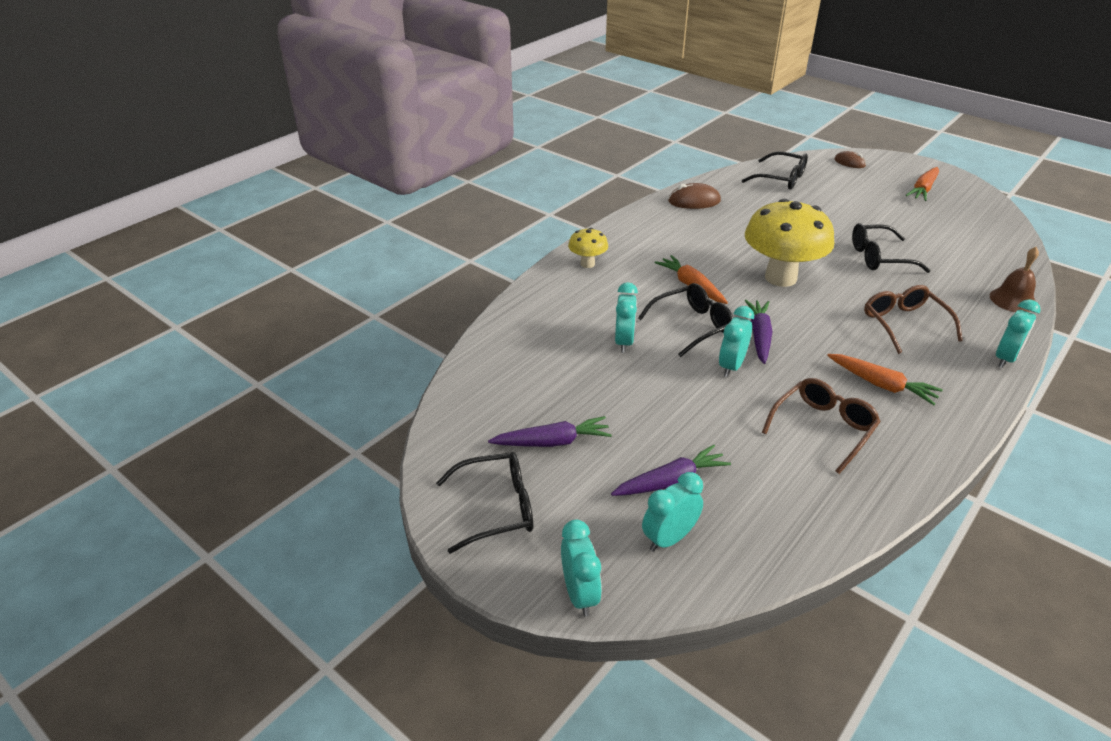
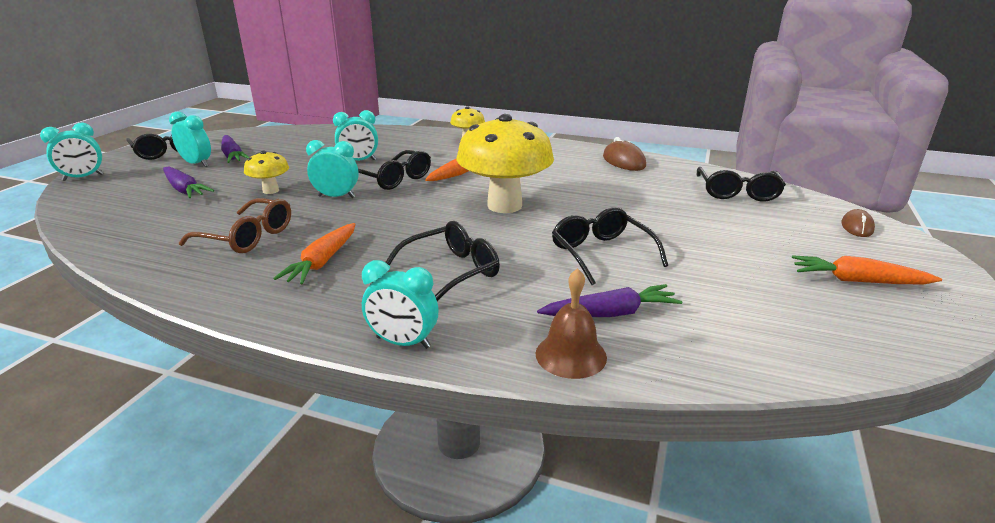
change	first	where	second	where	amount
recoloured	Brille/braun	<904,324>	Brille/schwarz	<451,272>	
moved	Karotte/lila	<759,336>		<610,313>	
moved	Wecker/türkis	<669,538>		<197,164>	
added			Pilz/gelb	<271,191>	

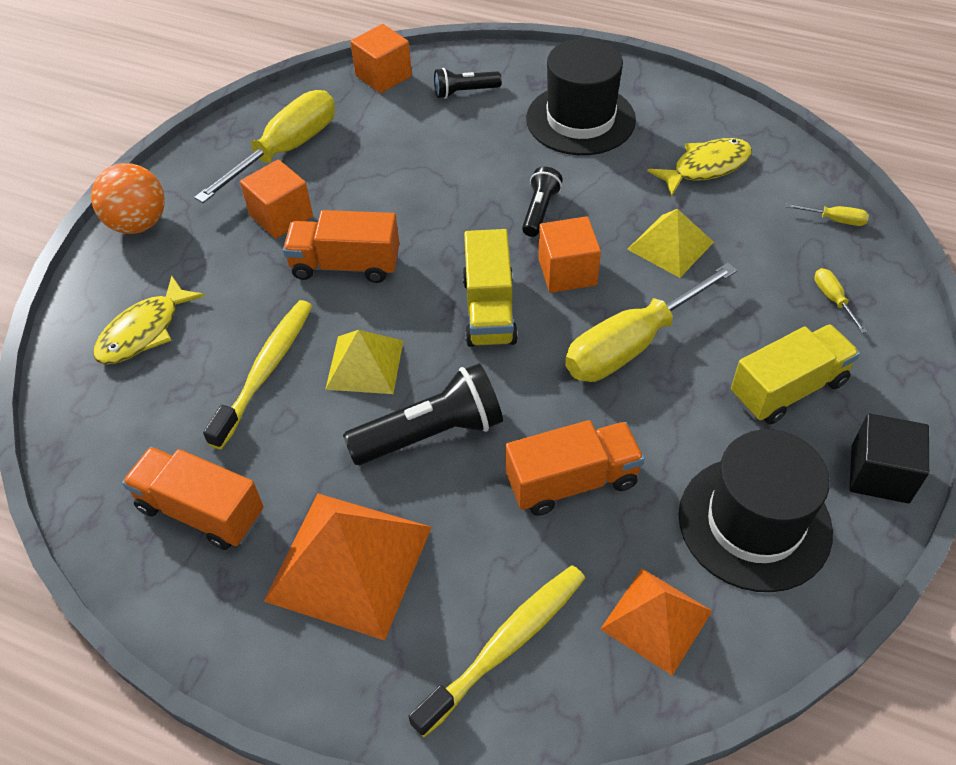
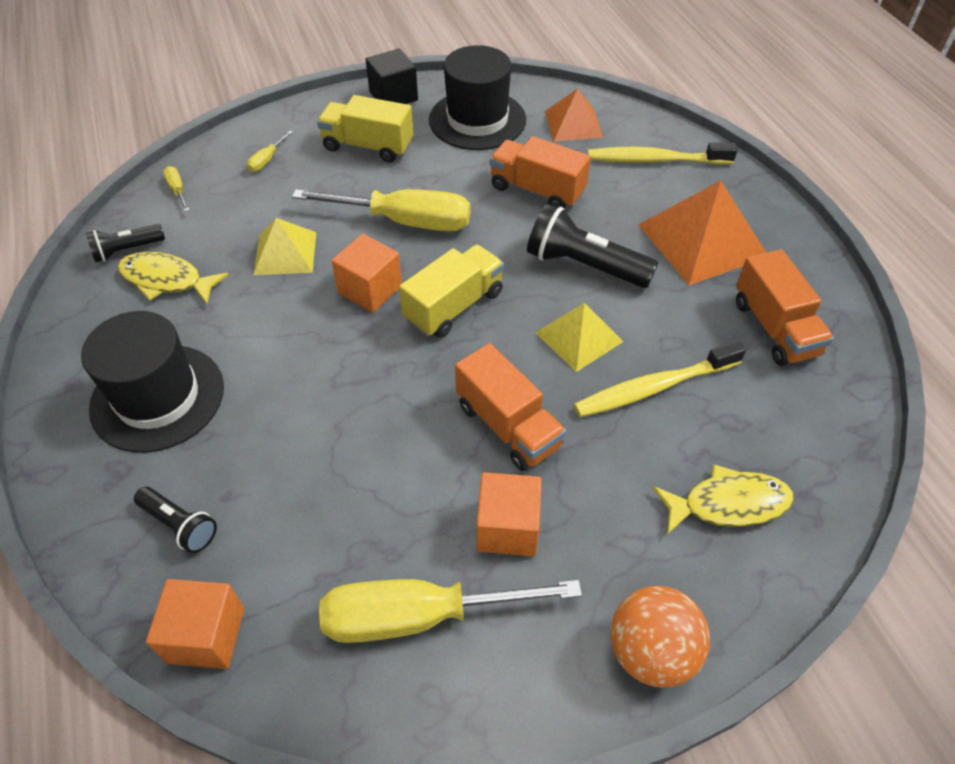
change	first	where	second	where	amount
moved	Taschenlampe/schwarz	<540,210>		<127,250>	

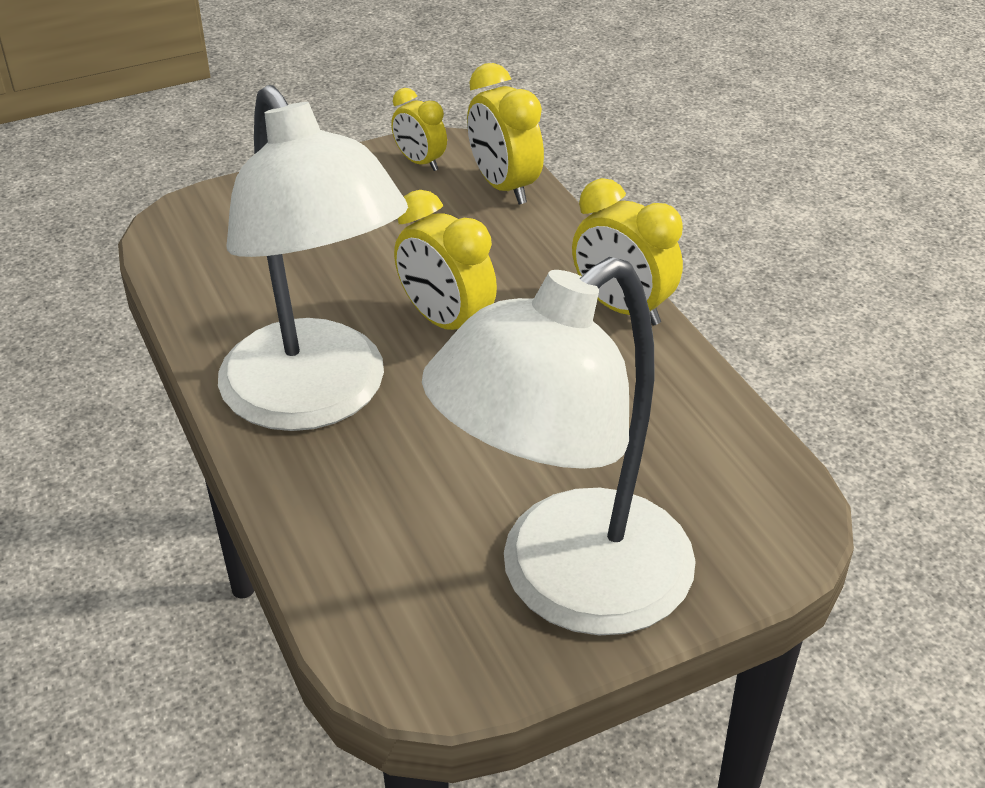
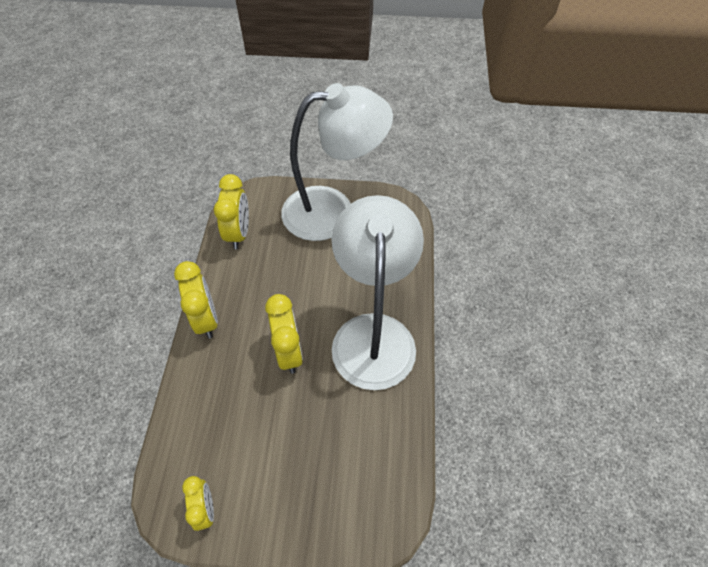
change	first	where	second	where	amount
moved	Wecker/gelb	<504,187>		<239,233>	

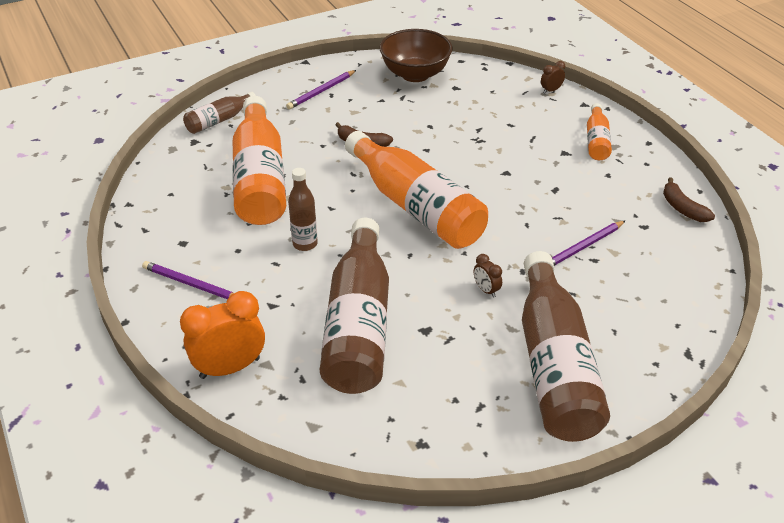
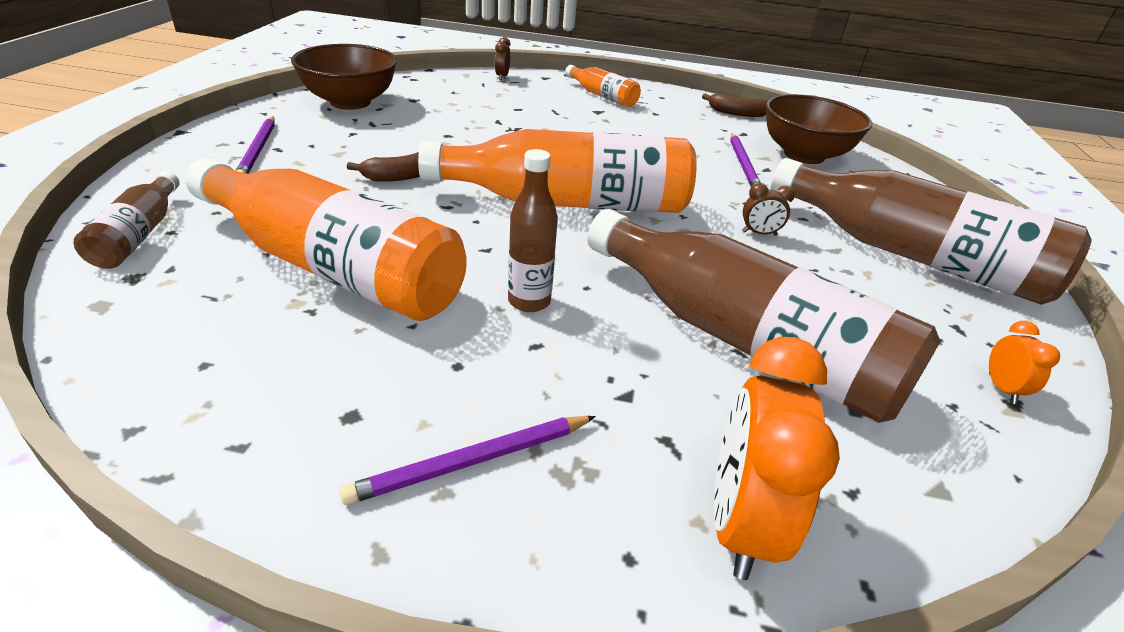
change	first	where	second	where	amount
added			Schüssel/braun	<804,155>	
added			Wecker/orange	<1001,388>	

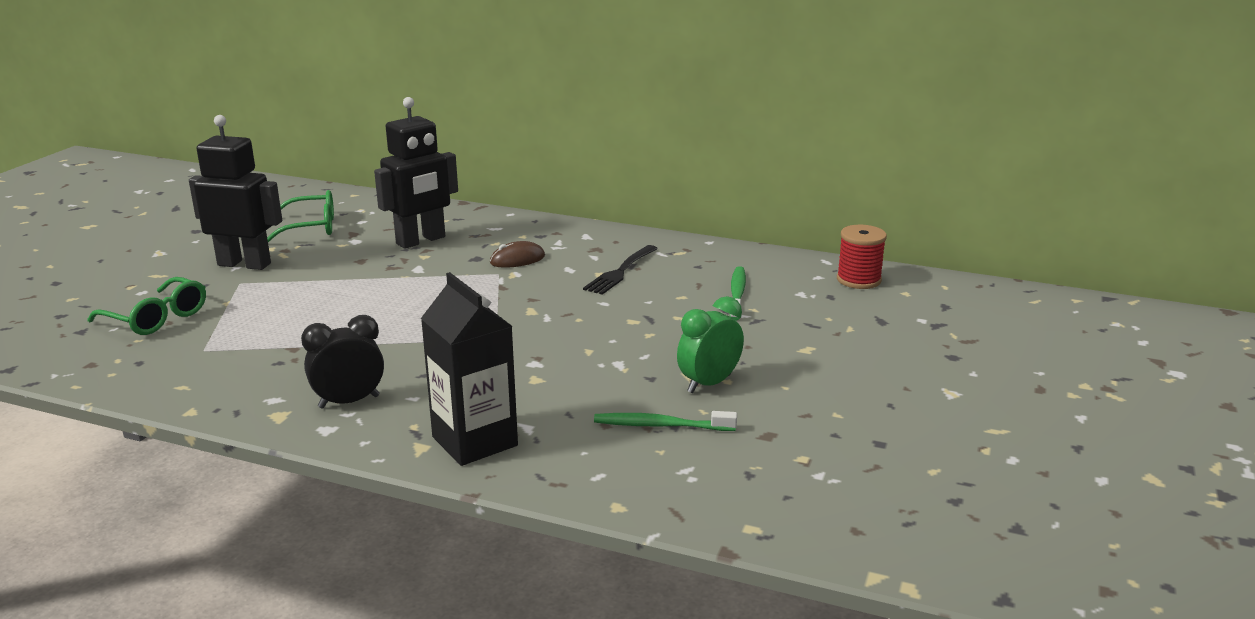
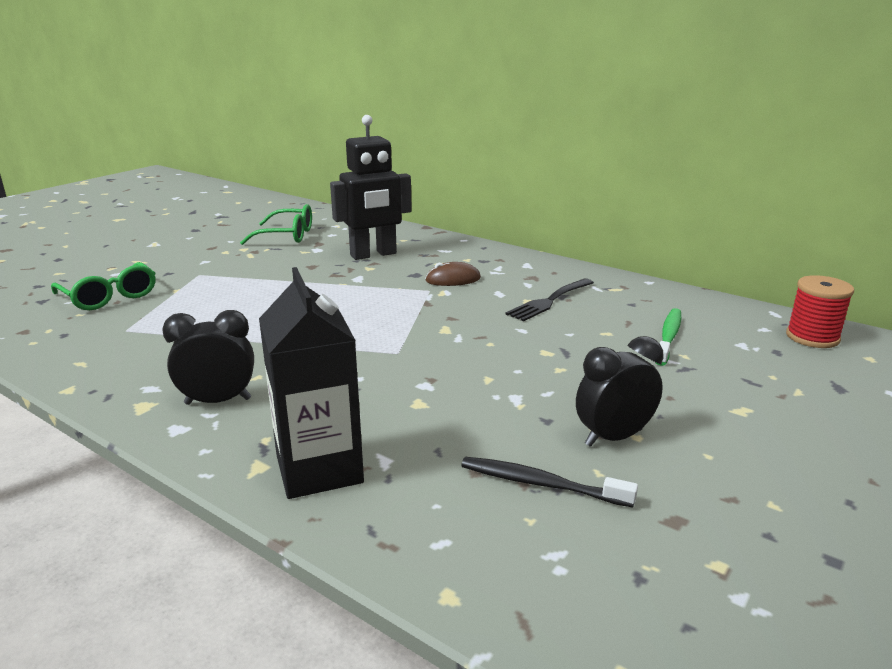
change	first	where	second	where	amount
removed	Roboter/schwarz	<244,264>			
recoloured	Wecker/grün	<709,384>	Wecker/schwarz	<613,437>	
recoloured	Zahnbürste/grün	<661,425>	Zahnbürste/schwarz	<541,484>	

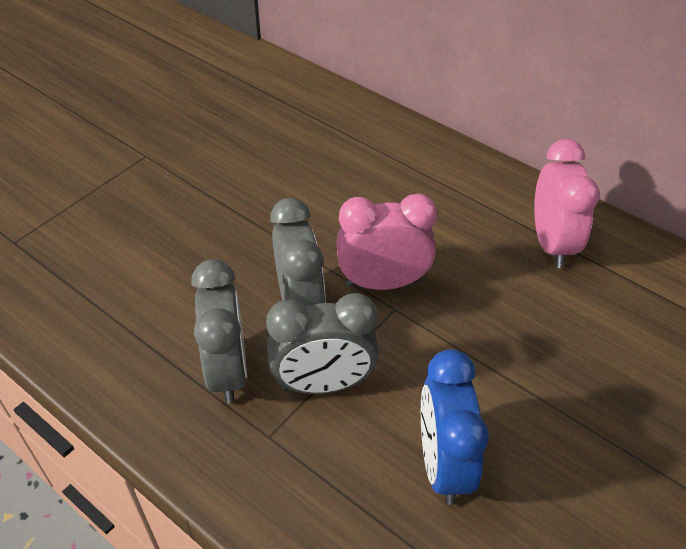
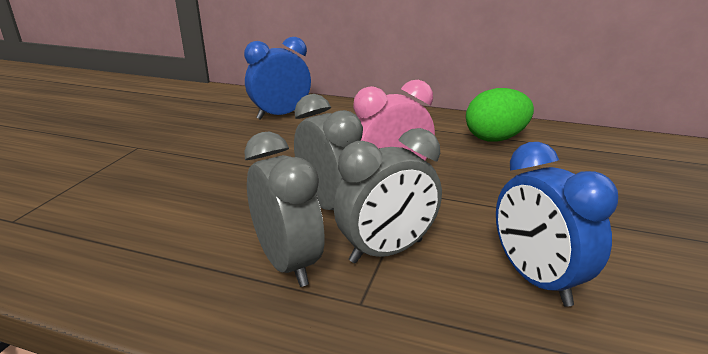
change	first	where	second	where	amount
replaced	Wecker/rosa	<551,244>	Ei/grün	<495,138>	
added			Wecker/blau	<280,115>	

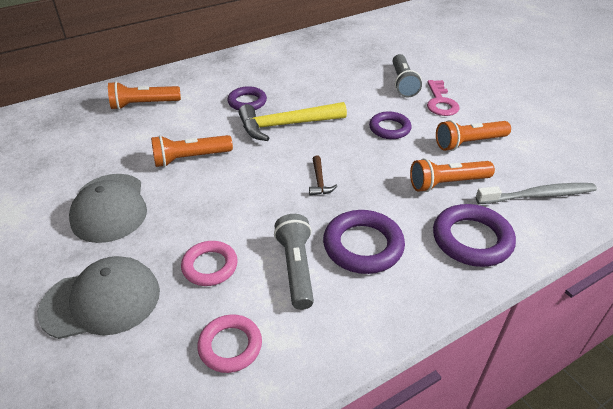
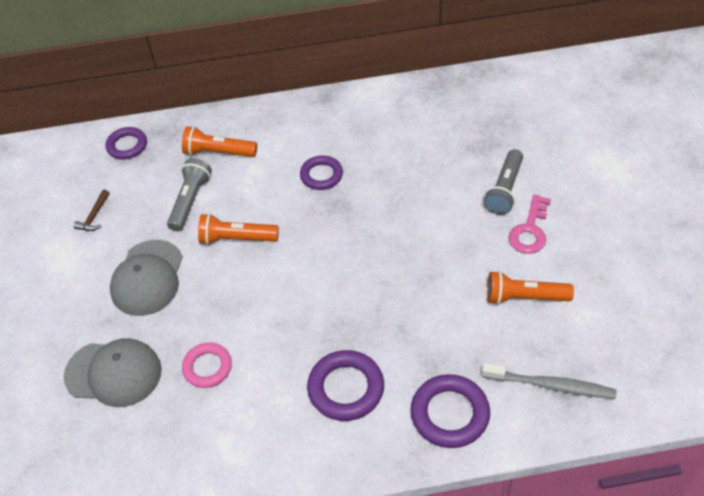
change	first	where	second	where	amount
removed	Hammer/gelb	<285,125>			
moved	Ring/lila	<389,128>		<127,146>	
moved	Hammer/braun	<319,181>		<94,216>	
removed	Taschenlampe/orange	<447,183>			
moved	Taschenlampe/grau	<296,268>		<190,201>	
removed	Ring/rosa	<230,346>			

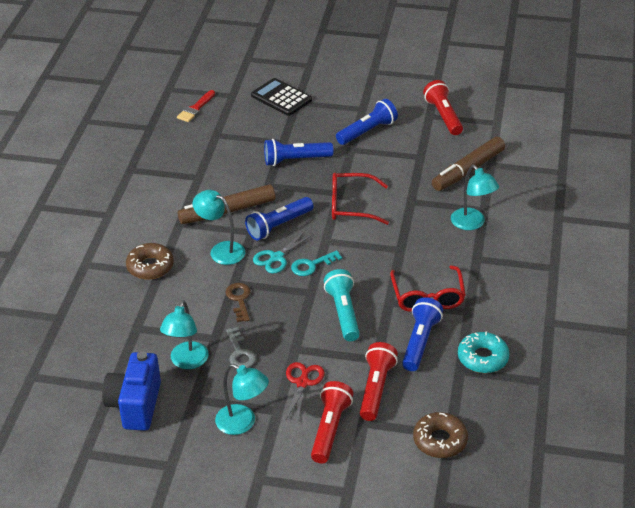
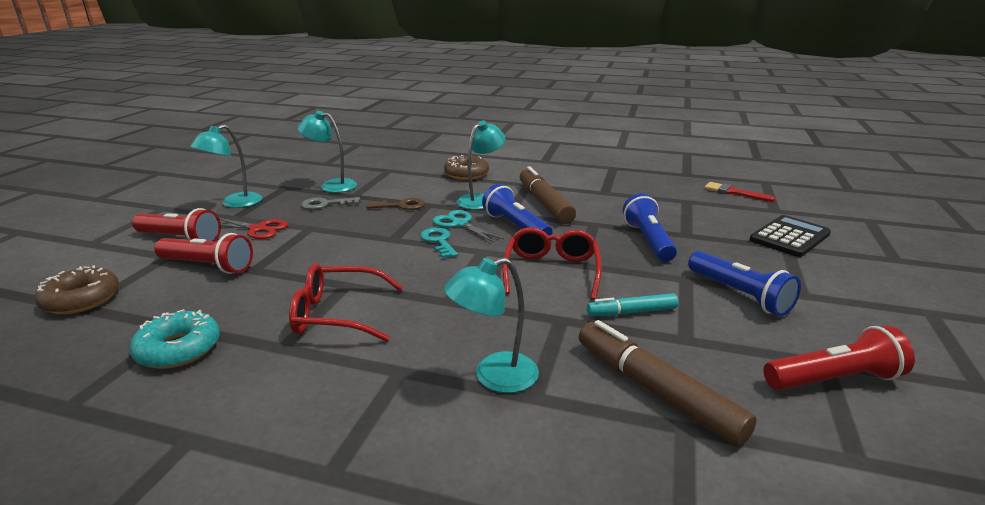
change	first	where	second	where	amount
removed	Taschenlampe/türkis	<343,313>			
removed	Taschenlampe/blau	<420,342>			
removed	Kamera/blau	<135,405>			
added			Filzstift/türkis	<631,312>	

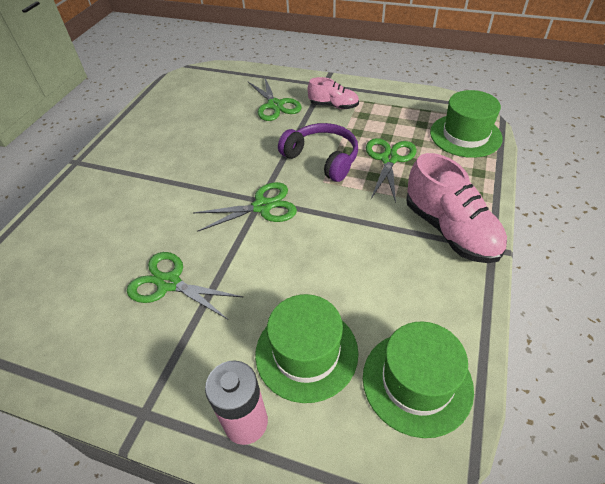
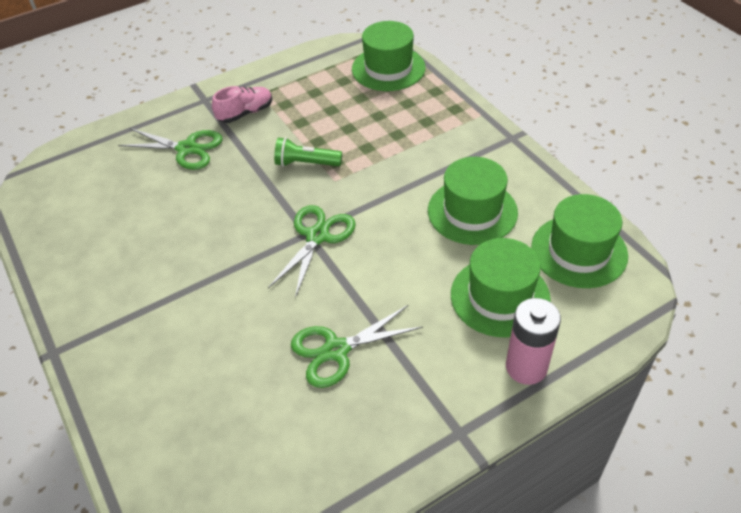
change	first	where	second	where	amount
replaced	Kopfhörer/lila	<322,158>	Taschenlampe/grün	<306,163>	
removed	Schere/grün	<389,159>			
removed	Schuh/rosa	<450,230>			
added			Hut/grün	<472,211>	

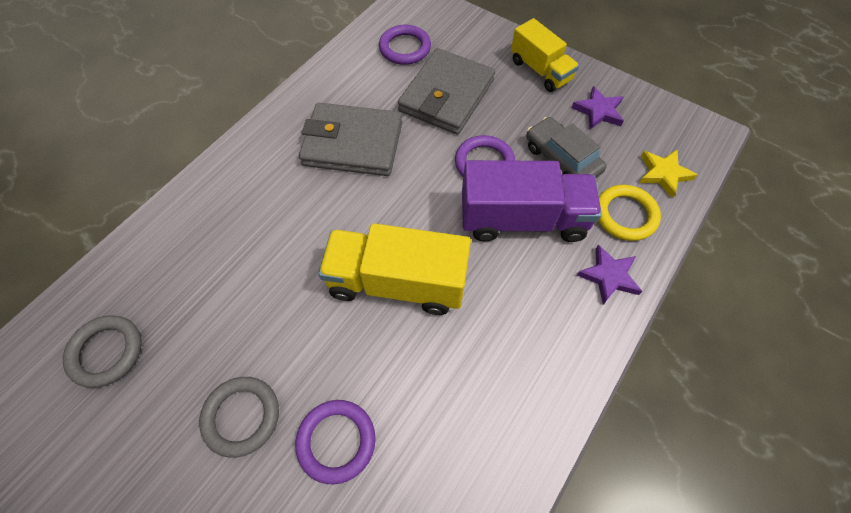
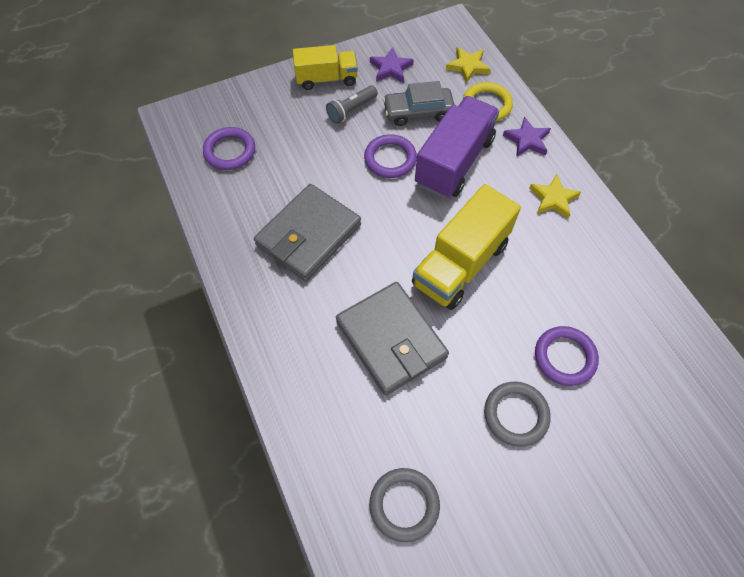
change	first	where	second	where	amount
moved	Geldbörse/grau	<446,96>		<391,340>	
added			Taschenlampe/grau	<351,110>	
added			Stern/gelb	<553,198>	

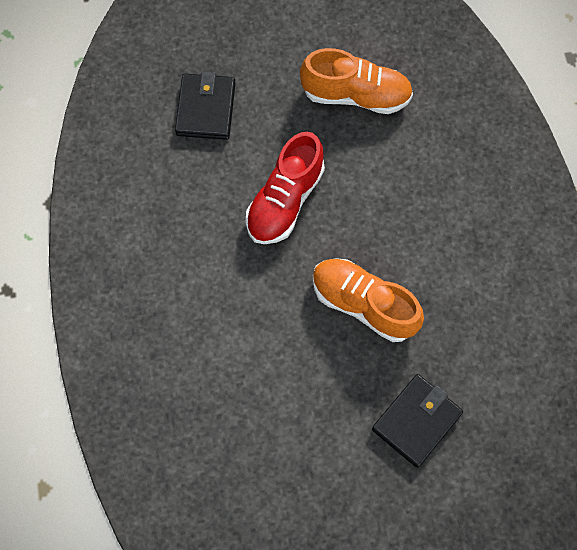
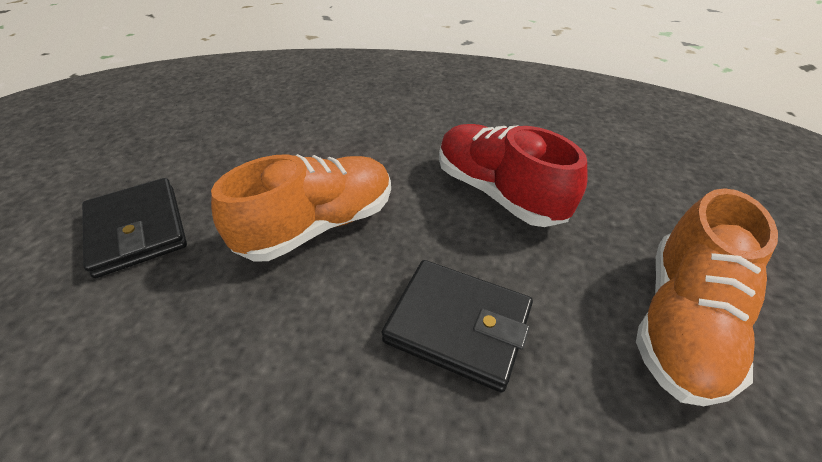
change	first	where	second	where	amount
moved	Geldbörse/schwarz	<206,109>		<458,325>	

